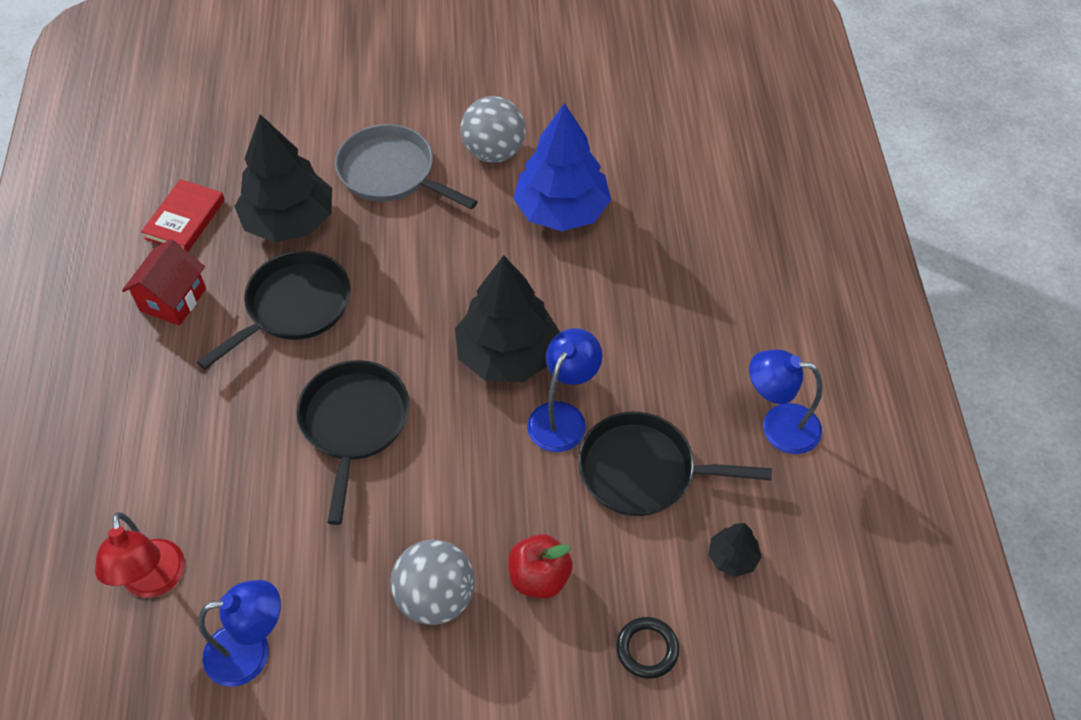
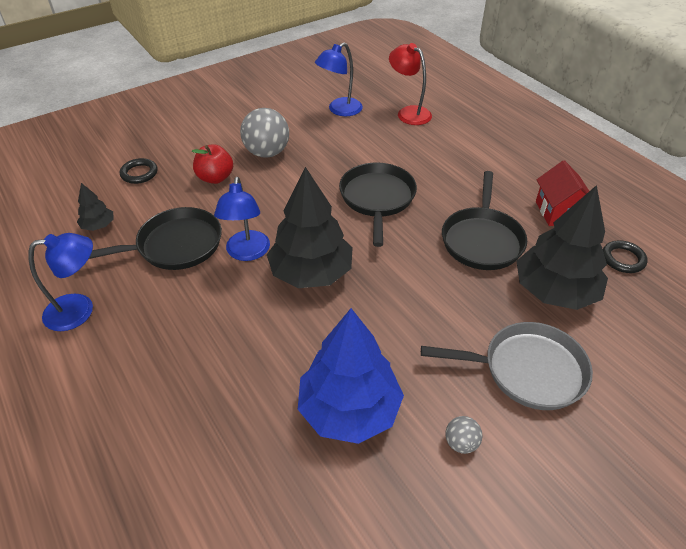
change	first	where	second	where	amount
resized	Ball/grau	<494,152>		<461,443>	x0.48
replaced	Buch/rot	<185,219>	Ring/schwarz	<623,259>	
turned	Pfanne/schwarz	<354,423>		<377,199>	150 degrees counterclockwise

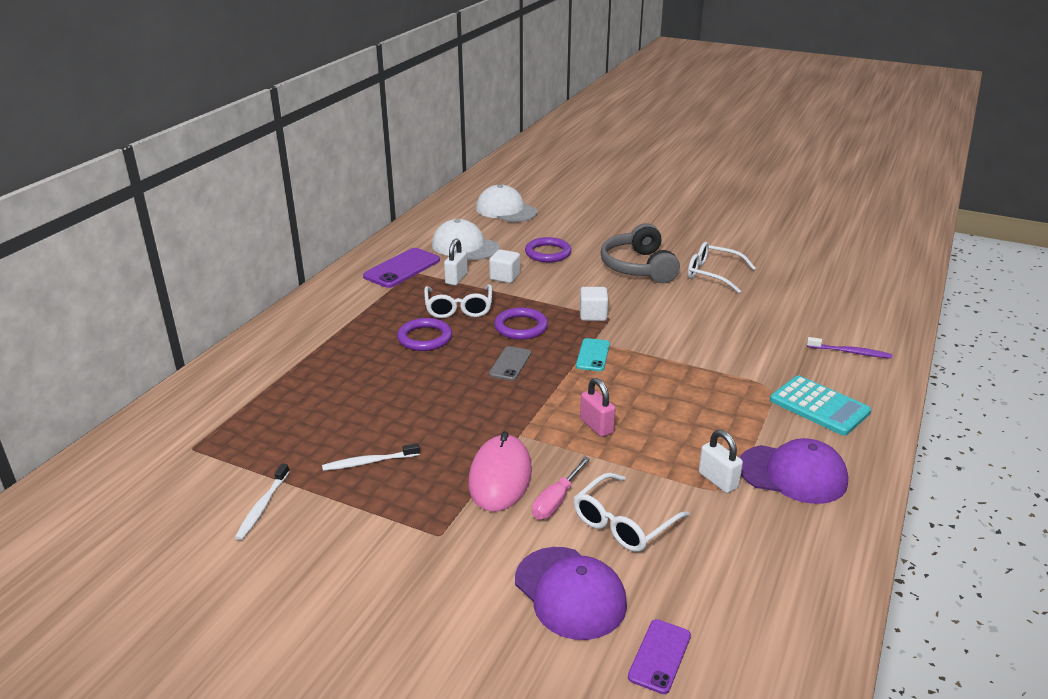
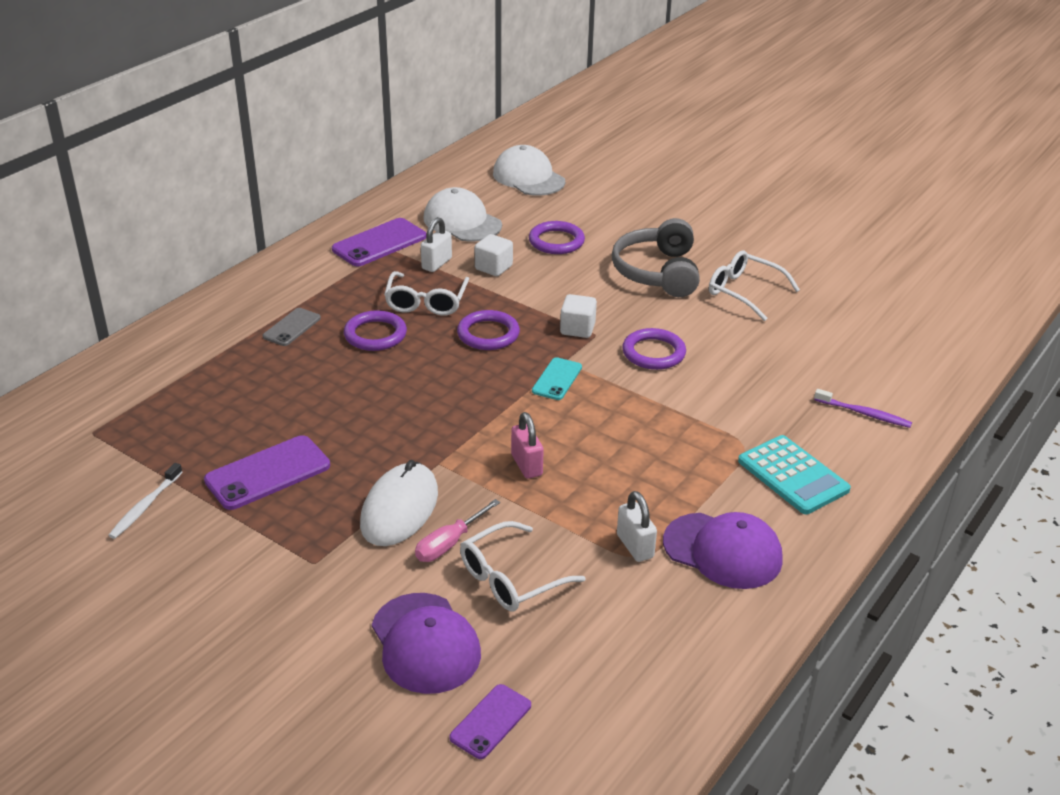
change	first	where	second	where	amount
moved	Handy/grau	<510,364>		<291,327>	
recoloured	Computermaus/rosa	<500,477>	Computermaus/weiß	<399,508>	
replaced	Zahnbürste/weiß	<369,462>	Handy/lila	<267,473>	
added			Ring/lila	<653,353>	

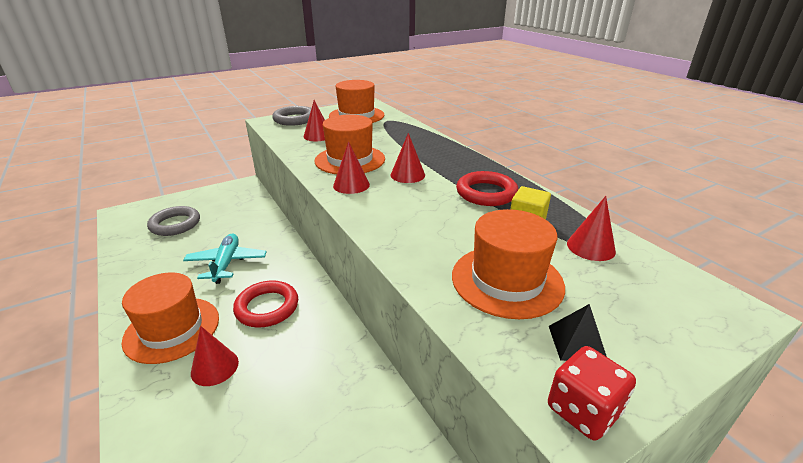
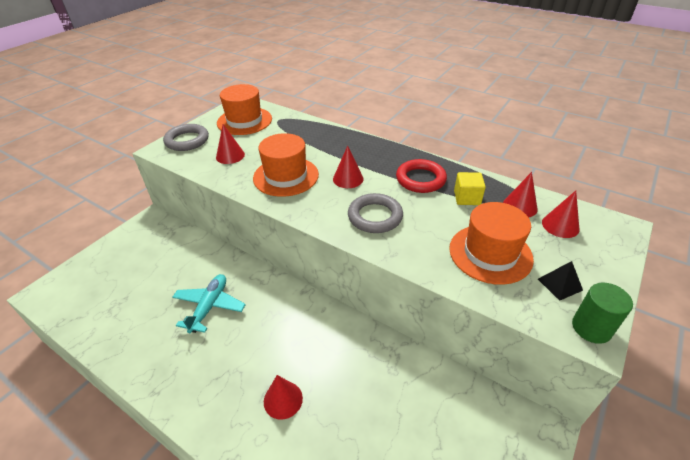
change	first	where	second	where	amount
moved	Kegel/rot	<351,185>		<560,225>	
moved	Ring/grau	<175,224>		<375,216>	
turned	Flugzeug/türkis	<227,263>		<209,306>	45 degrees clockwise
removed	Hut/orange	<172,329>			
removed	Ring/rot	<267,307>			
replaced	Spielwürfel/rot	<583,410>	Vollzylinder/grün	<591,328>	

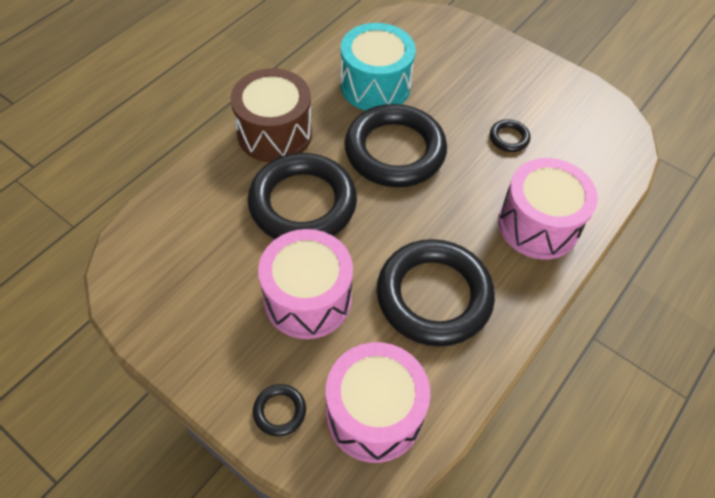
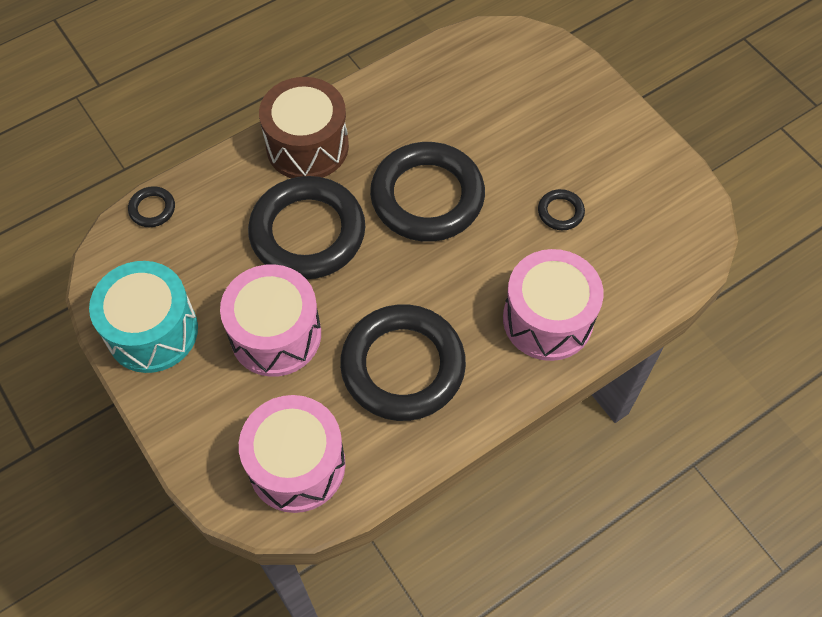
change	first	where	second	where	amount
moved	Trommel/türkis	<375,86>		<152,331>	
moved	Ring/schwarz	<279,411>		<152,209>	

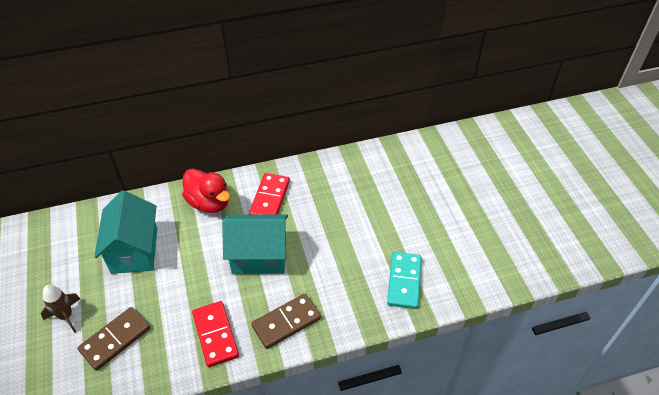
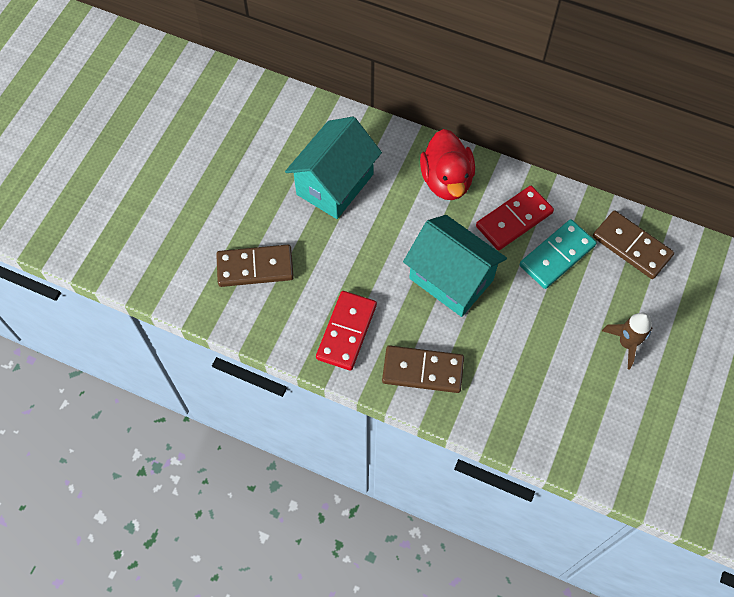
change	first	where	second	where	amount
moved	Dominostein/türkis	<404,281>		<557,255>	
moved	Rakete/braun	<66,316>		<626,343>	
added			Dominostein/braun	<632,246>	

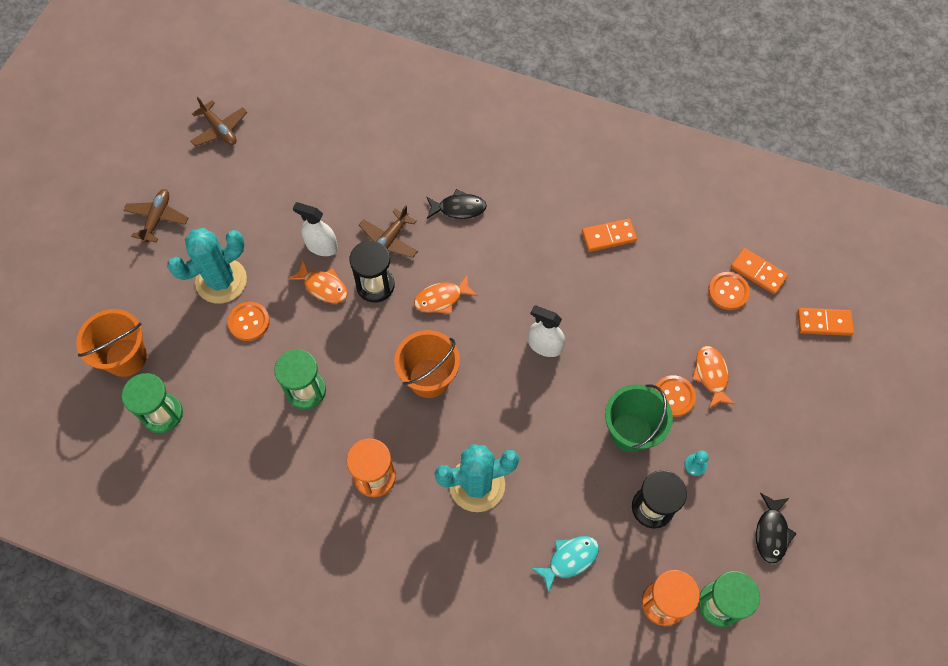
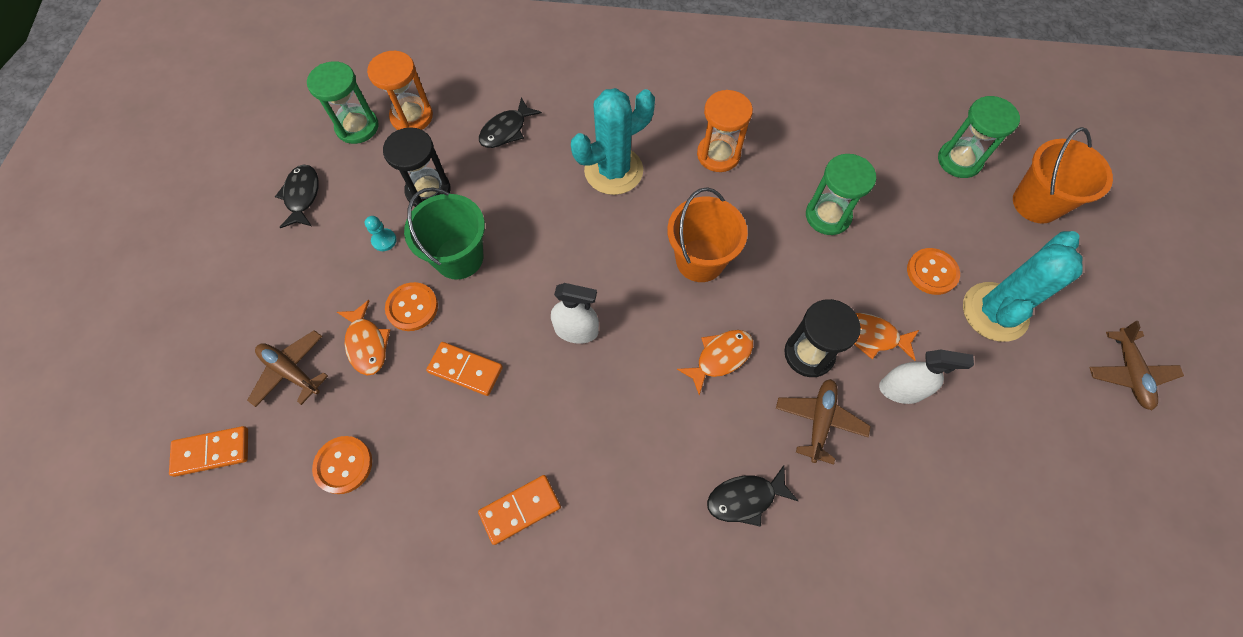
change	first	where	second	where	amount
moved	Flugzeug/braun	<220,129>		<291,371>	
moved	Dominostein/orange	<758,272>		<465,369>	
recoloured	Fisch/türkis	<569,559>	Fisch/schwarz	<506,130>	

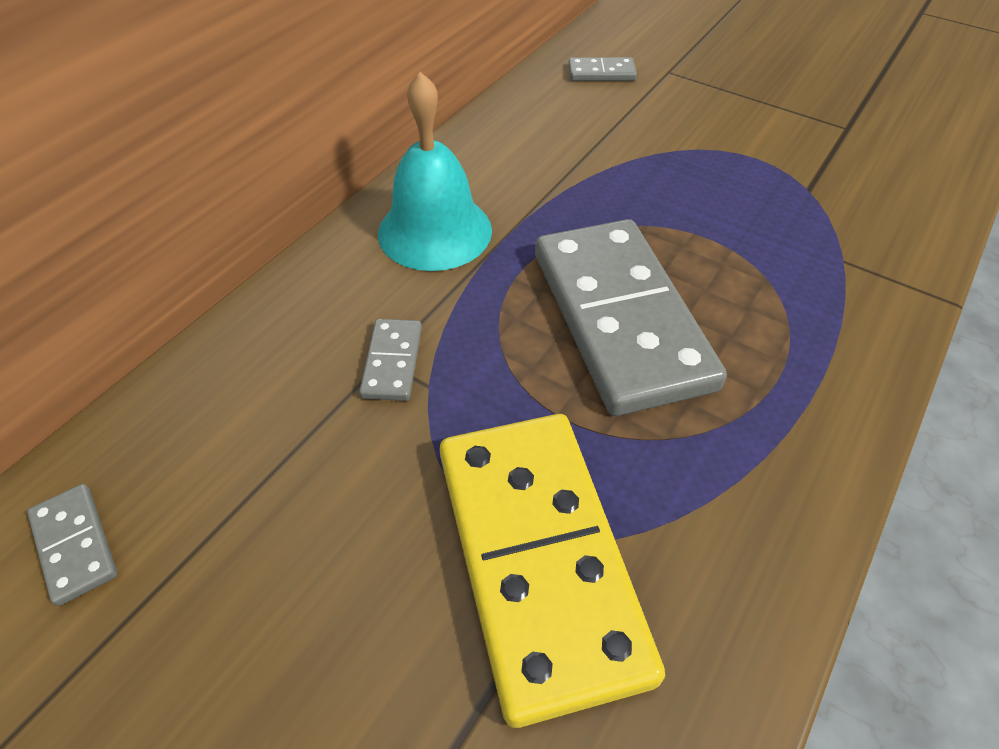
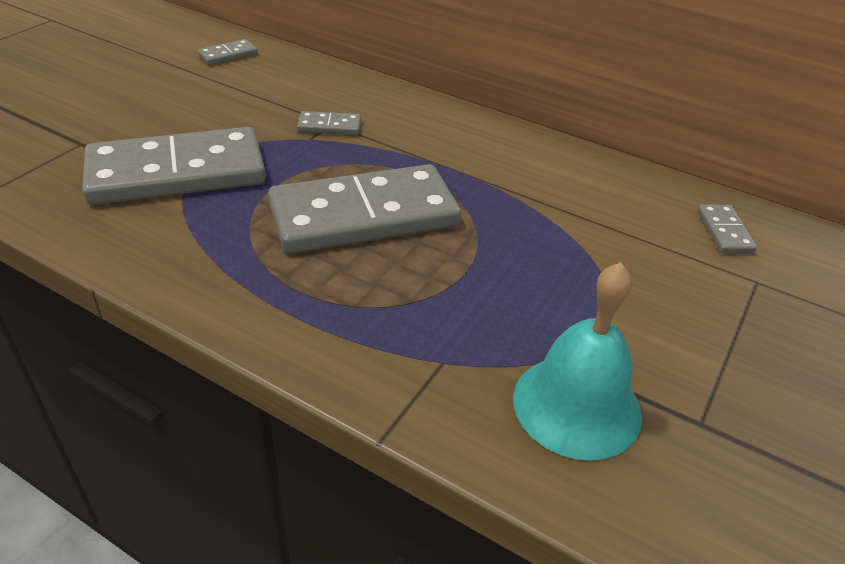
change	first	where	second	where	amount
moved	Glocke/türkis	<435,231>		<577,405>	
recoloured	Dominostein/gelb	<540,559>	Dominostein/grau	<177,173>	

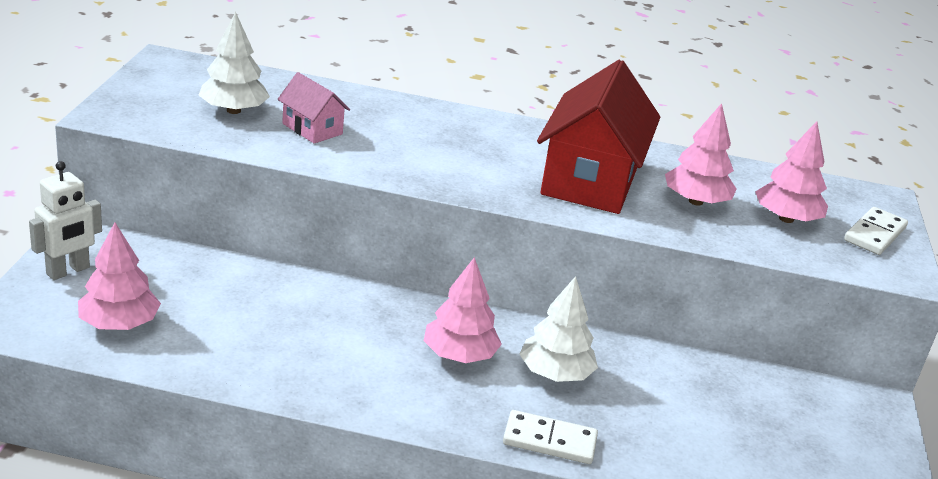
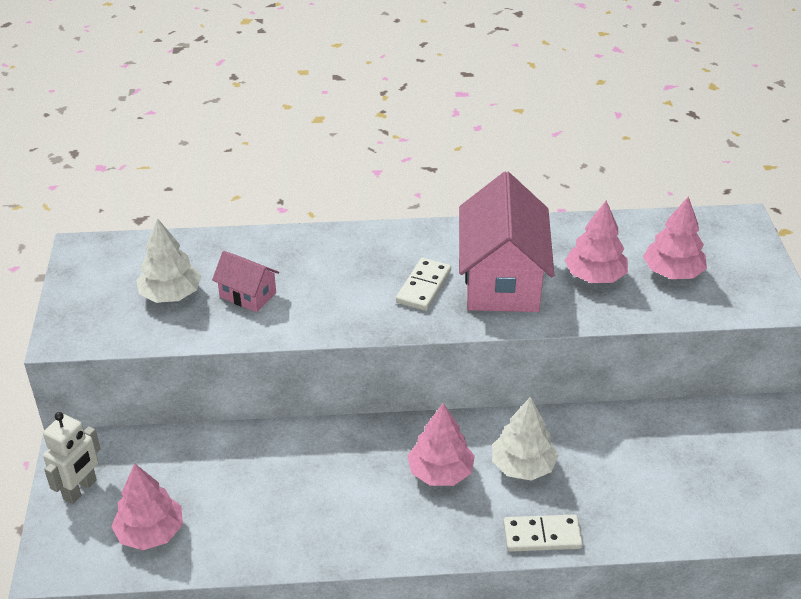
change	first	where	second	where	amount
recoloured	Haus/rot	<590,180>	Haus/rosa	<501,280>	
moved	Dominostein/weiß	<874,234>		<423,287>	

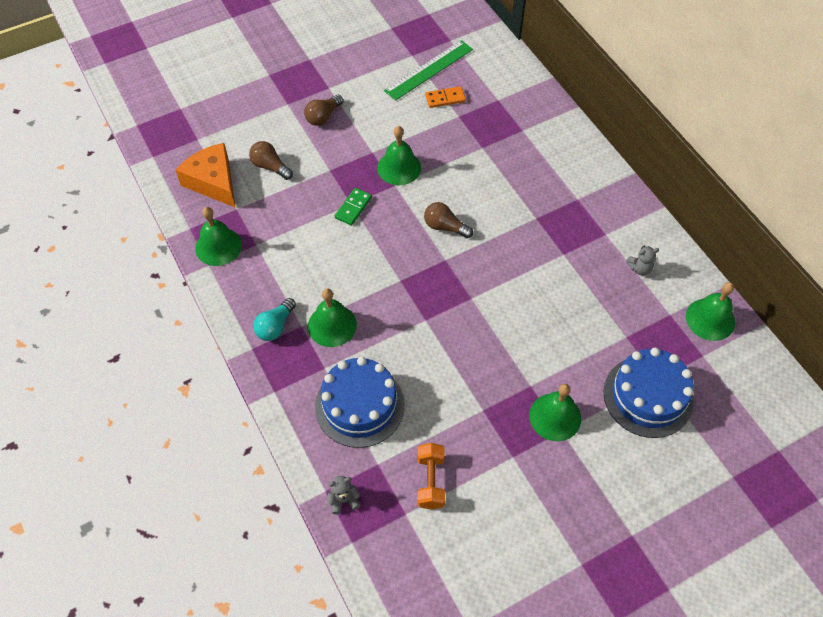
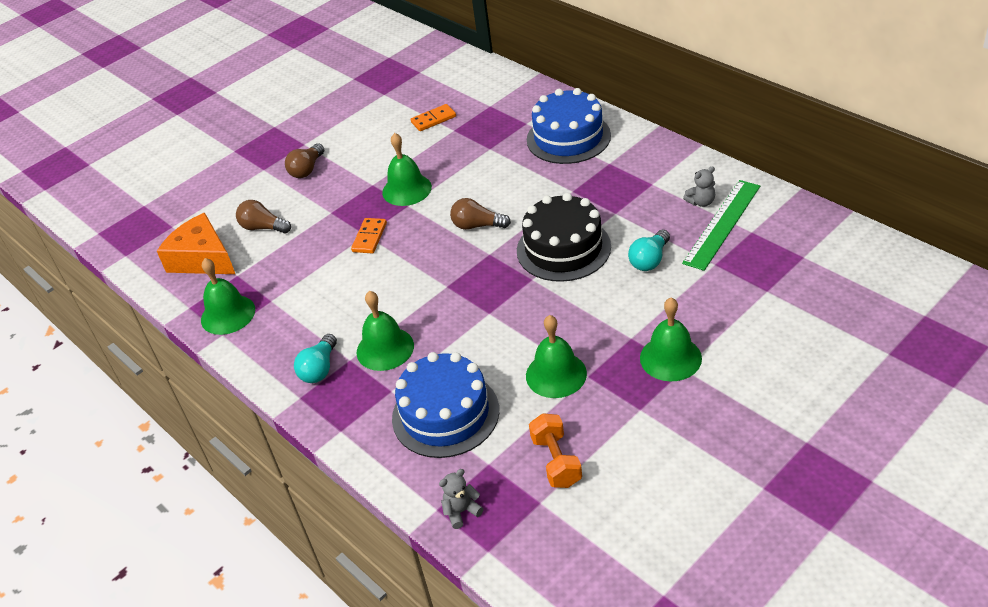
change	first	where	second	where	amount
moved	Lineal/grün	<429,70>		<722,224>	
recoloured	Dominostein/grün	<353,208>	Dominostein/orange	<369,237>	
moved	Glocke/grün	<710,319>		<556,374>	
moved	Kuchen/blau	<648,396>		<568,137>	
added			Kuchen/schwarz	<563,248>	
added			Glühbirne/türkis	<650,260>	

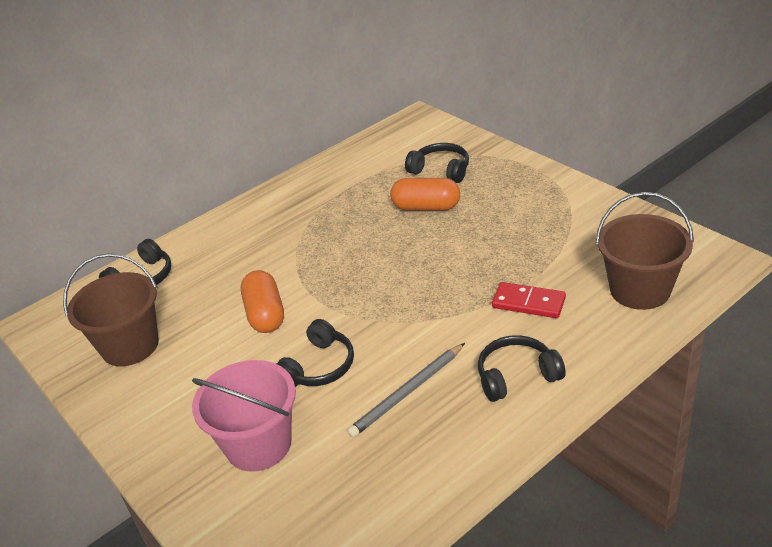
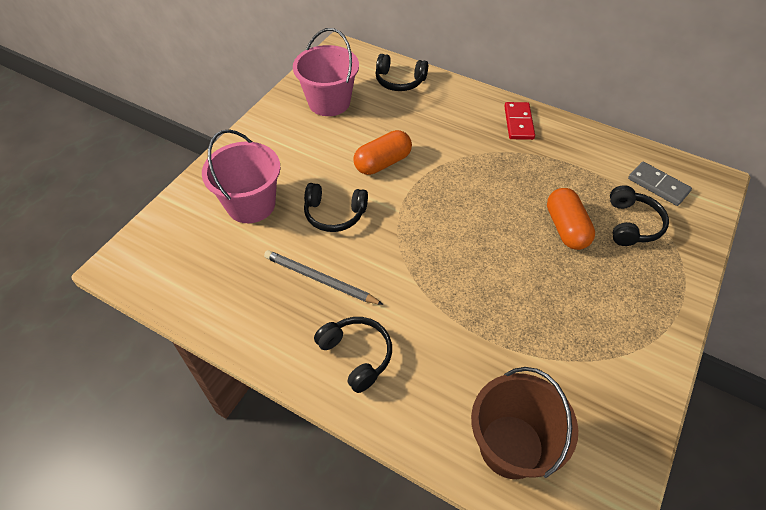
change	first	where	second	where	amount
recoloured	Eimer/braun	<130,346>	Eimer/rosa	<329,102>	
moved	Dominostein/rot	<528,303>		<518,123>	
added			Dominostein/grau	<658,185>	

